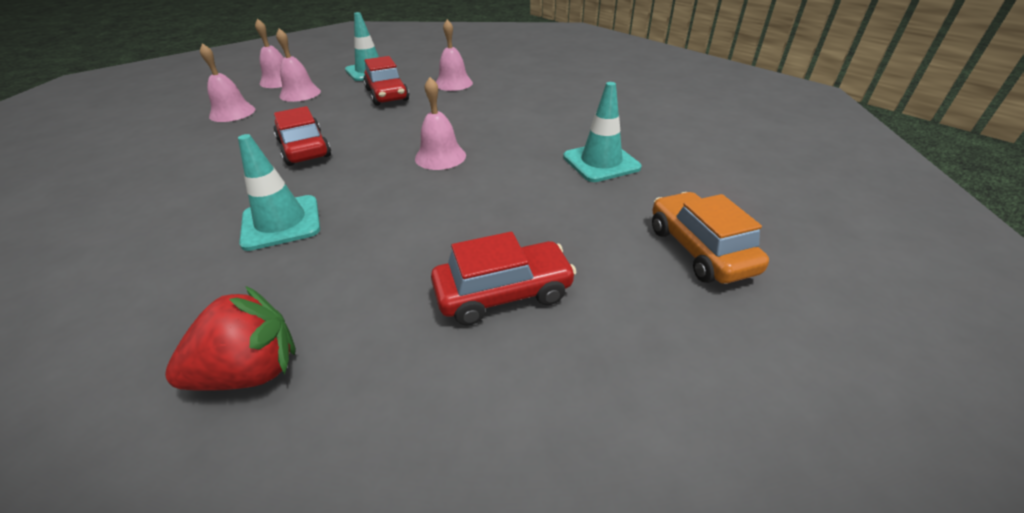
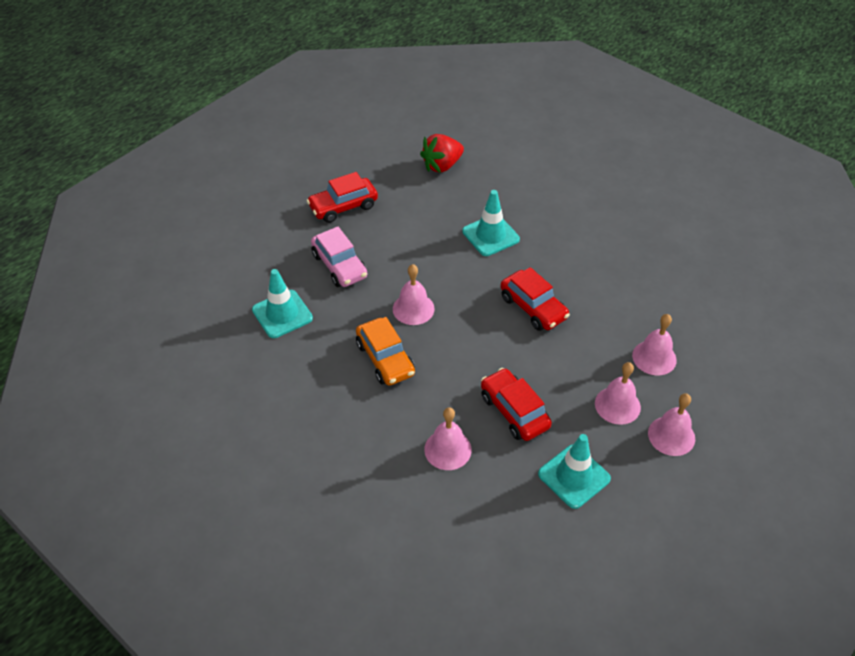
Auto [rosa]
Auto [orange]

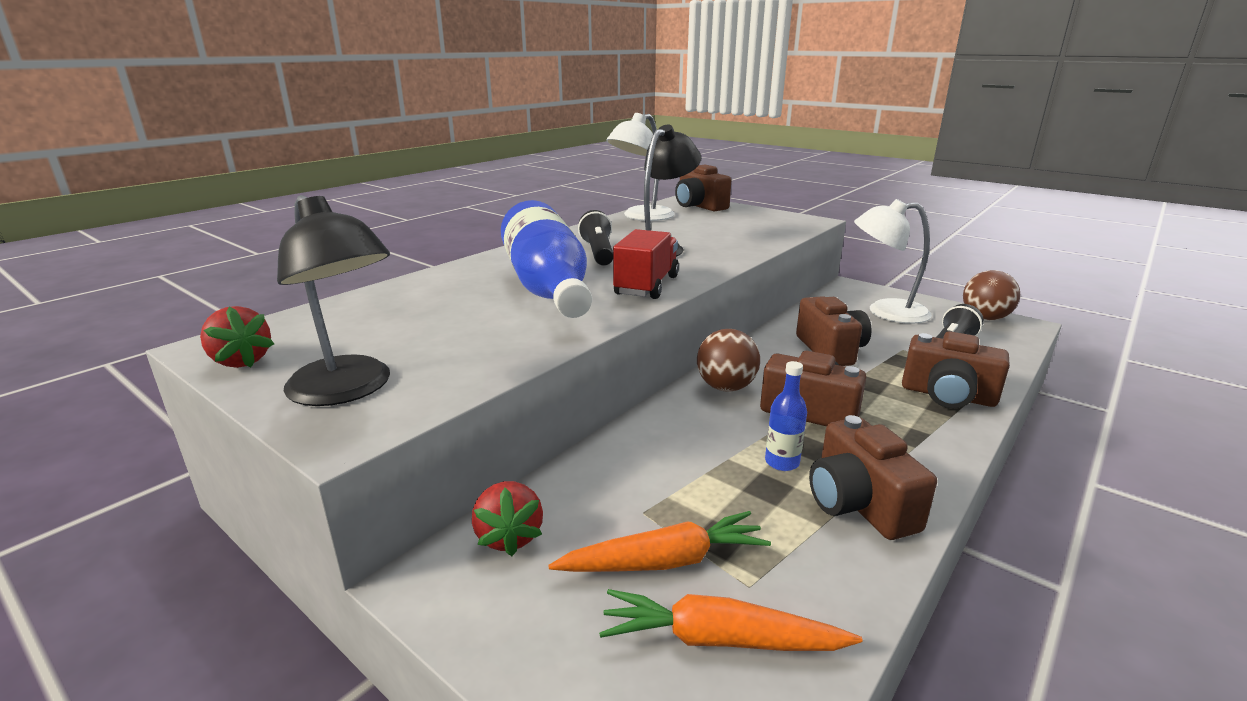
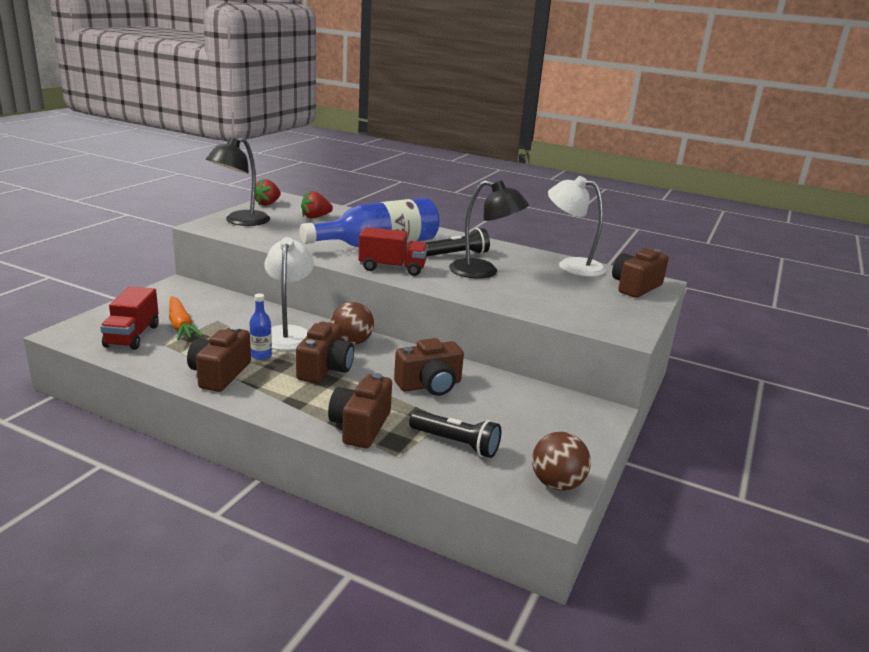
Lastwagen [rot] (1st from left)
Kamera [braun] (1st from left)
Lampe [weiß] (1st from left)
Erdbeere [rot] (2nd from left)

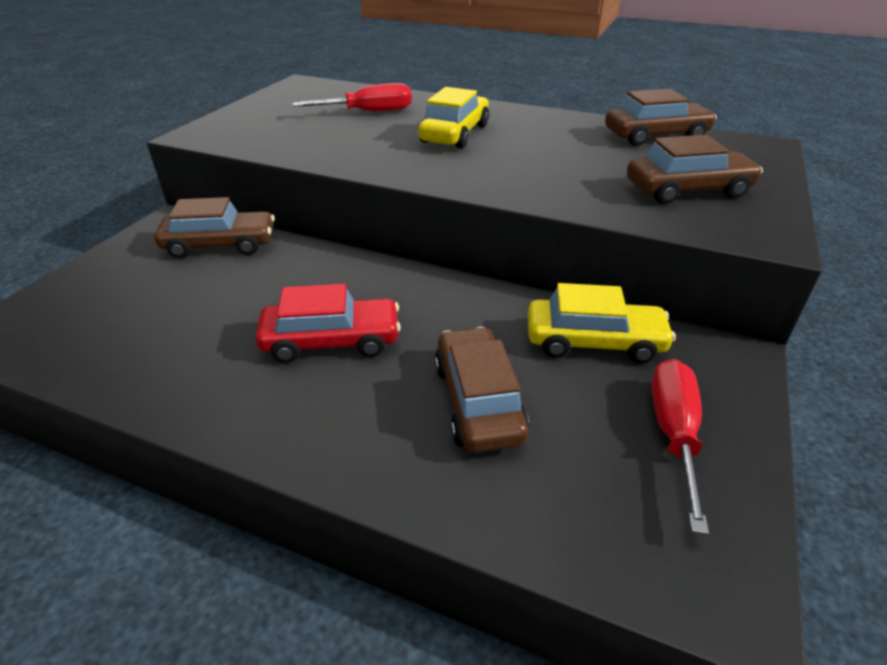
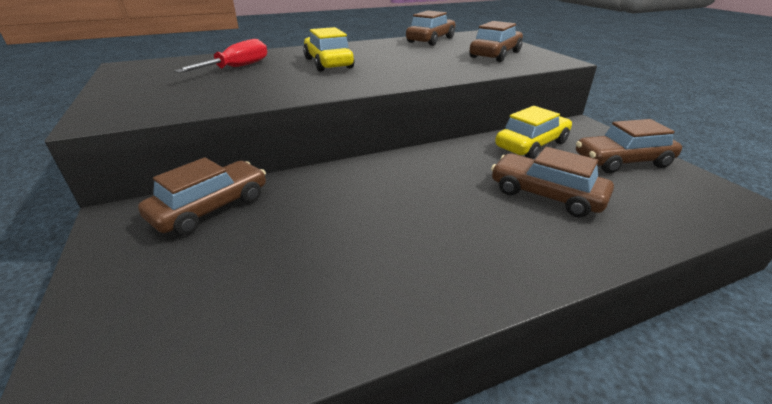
Auto [braun] (5th from left)
Auto [rot]

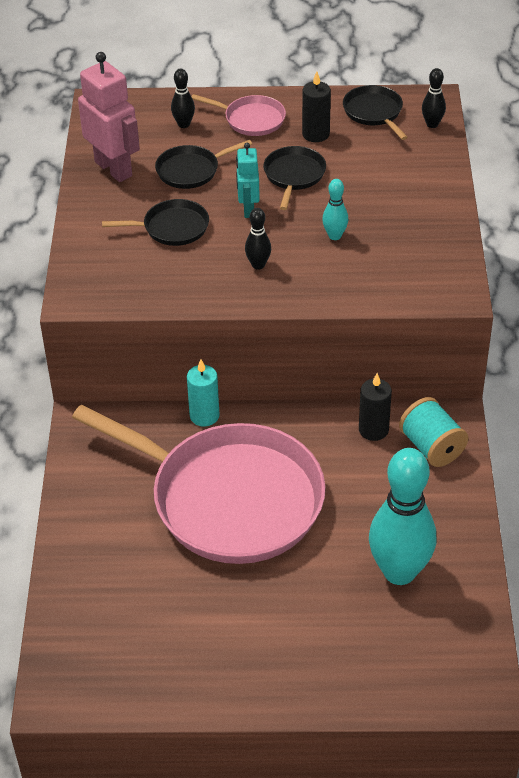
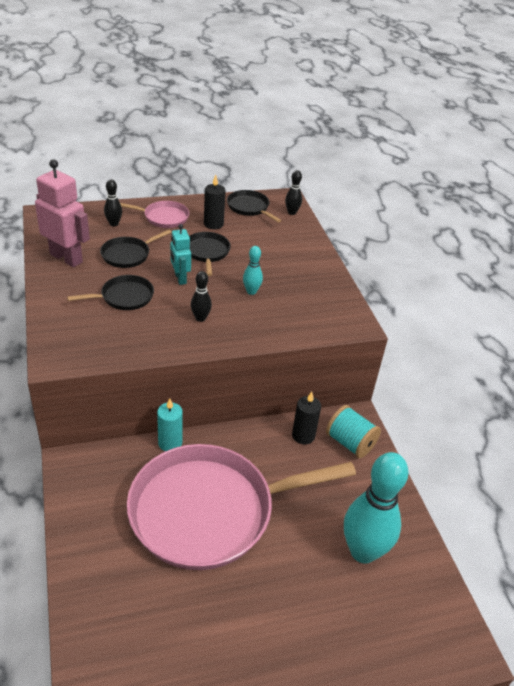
Pfanne [rosa] (2nd from left)

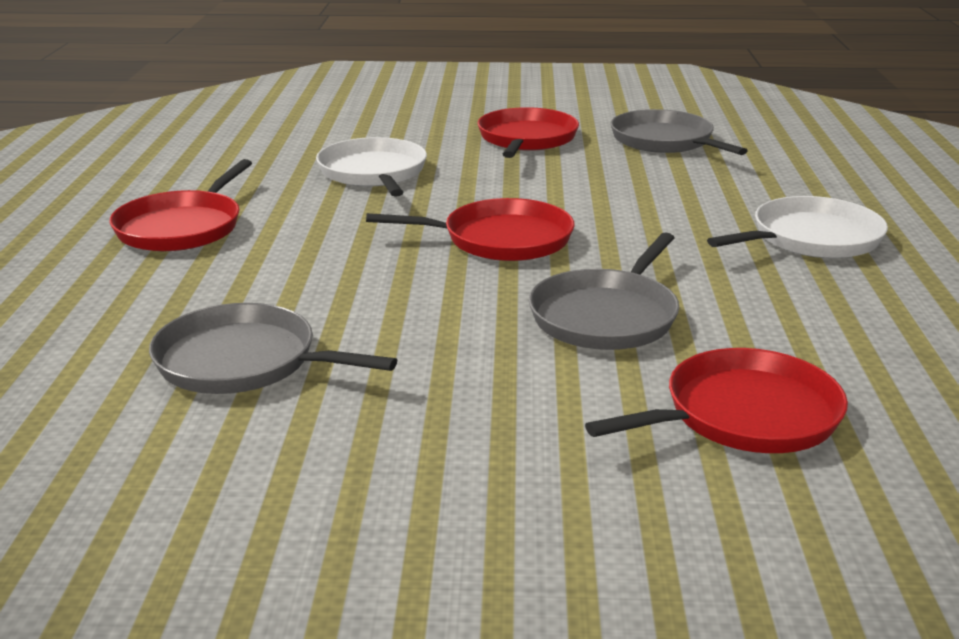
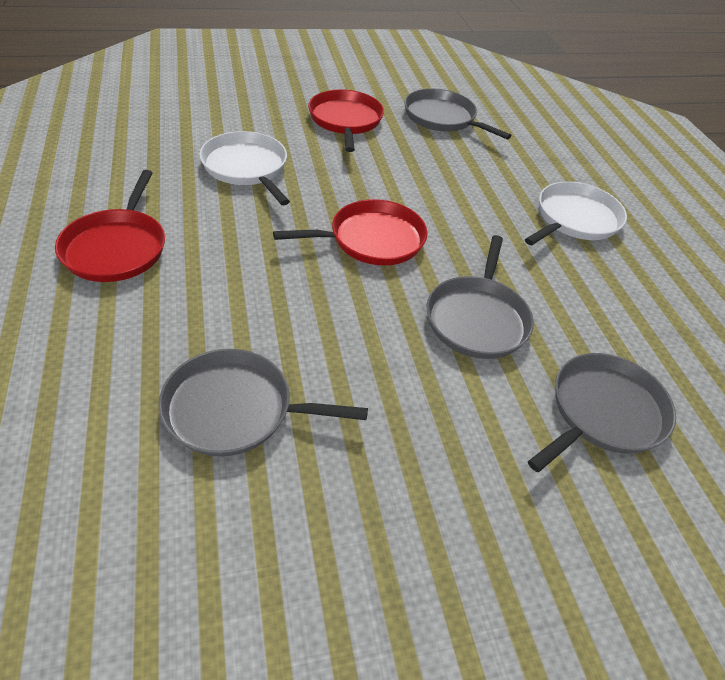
Pfanne [grau] (4th from left)

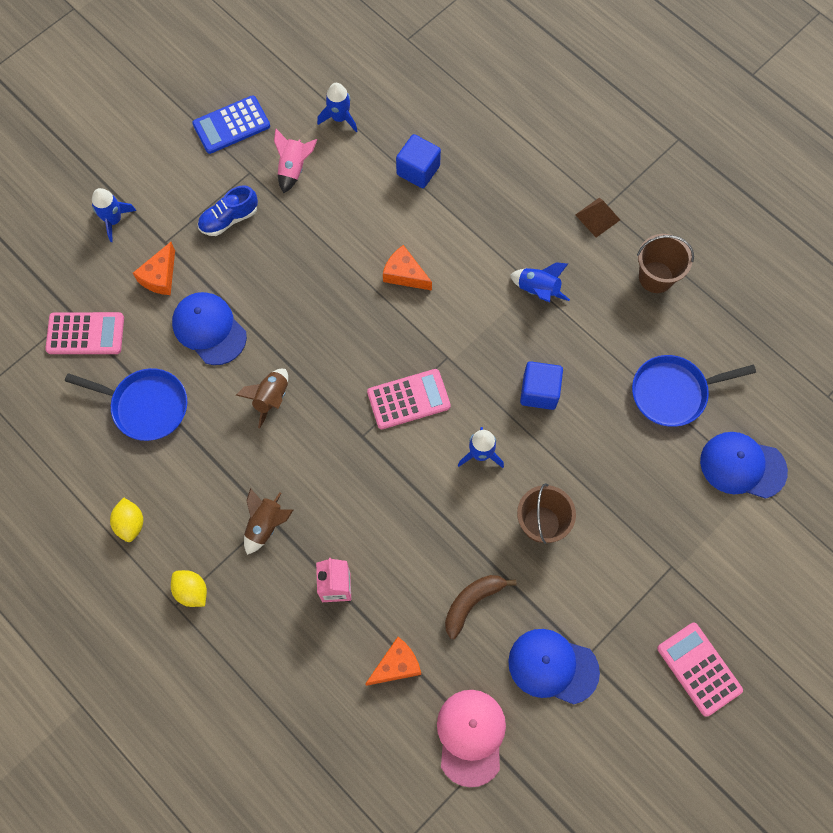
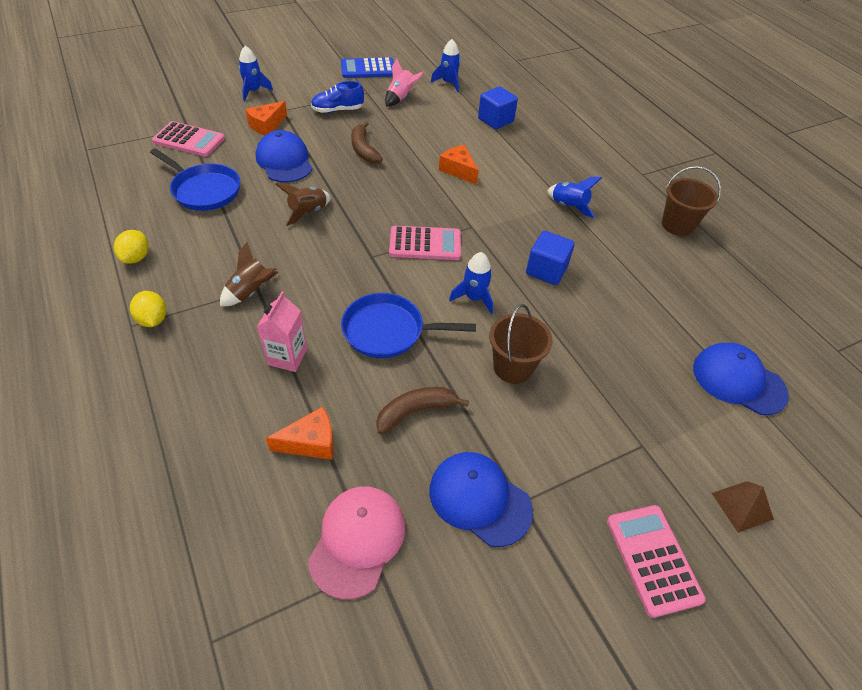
Pfanne [blau] (2nd from left)
Banane [braun] (1st from left)
Pyramide [braun]

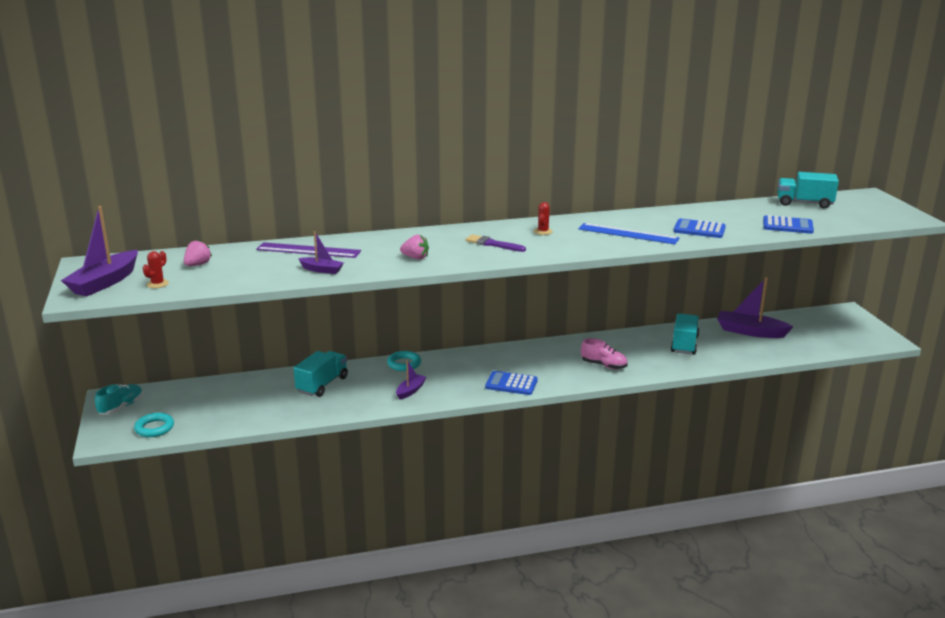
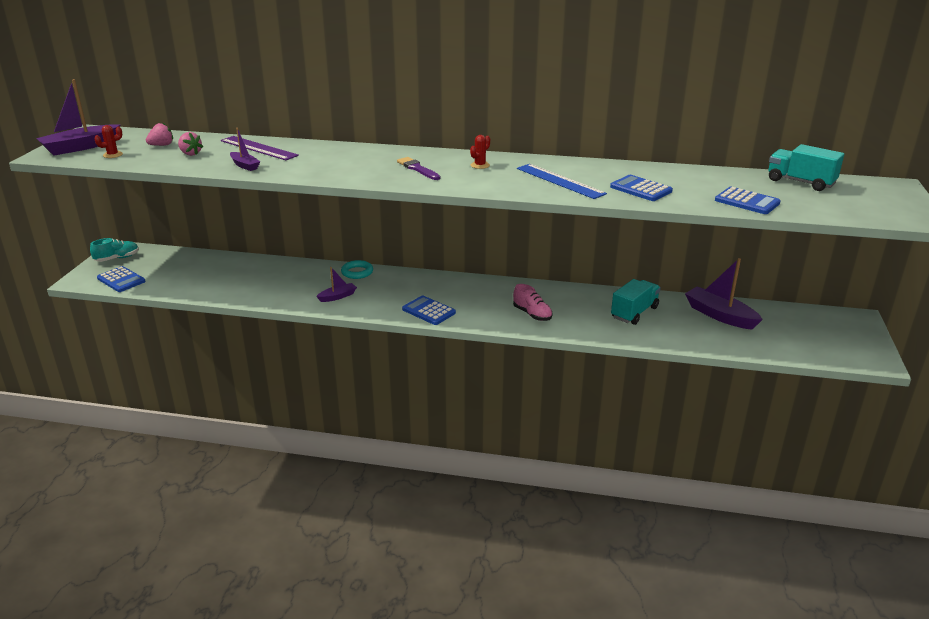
Taschenrechner [blau] (1st from left)
Erdbeere [rosa] (2nd from left)
Lastwagen [türkis] (1st from left in the first image)

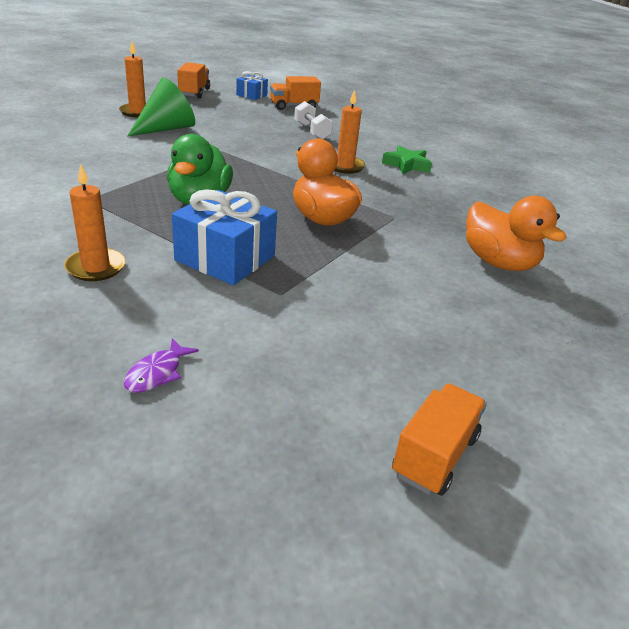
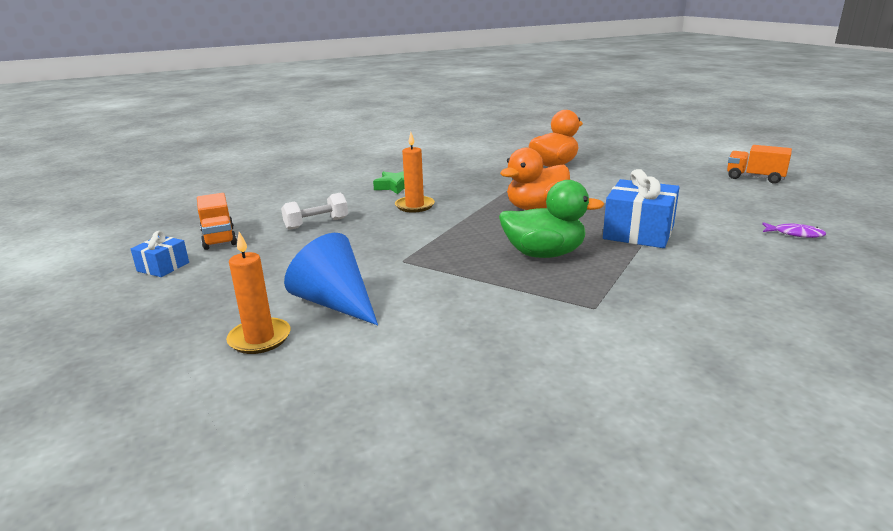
Kegel [blau]
Kerze [orange] (1st from left in the first image)
Lastwagen [orange] (1st from left in the first image)

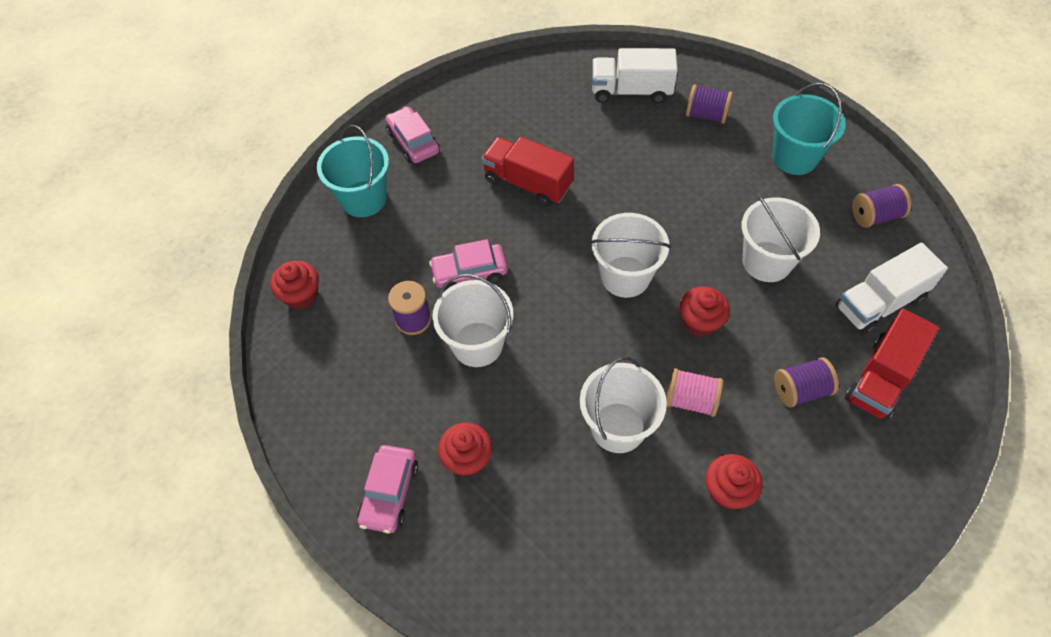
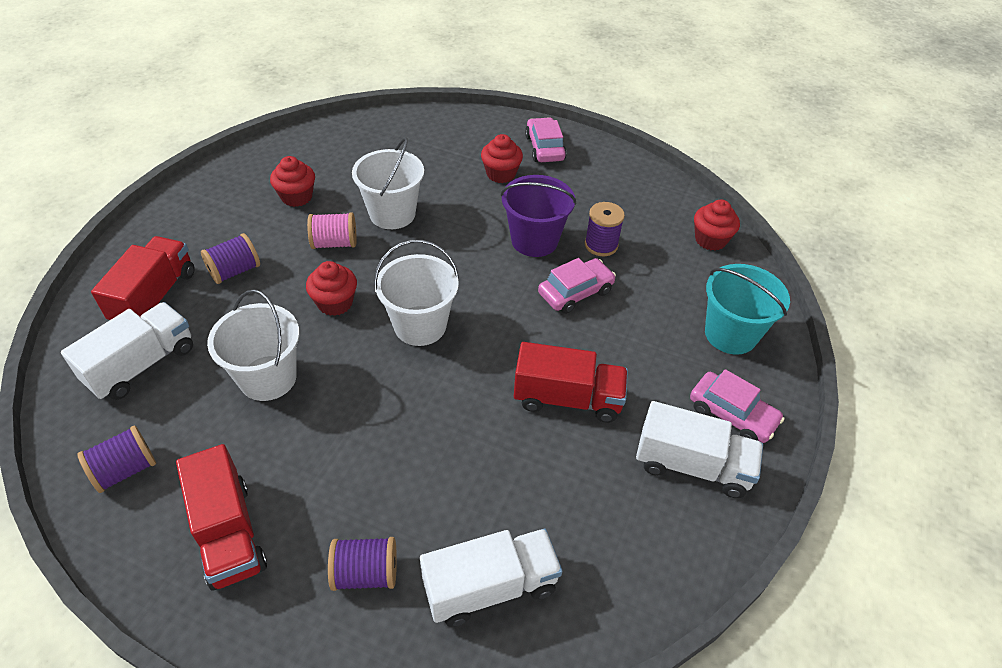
Lastwagen [rot] (2nd from left)
Eimer [lila]
Lastwagen [weiß] (3rd from left)

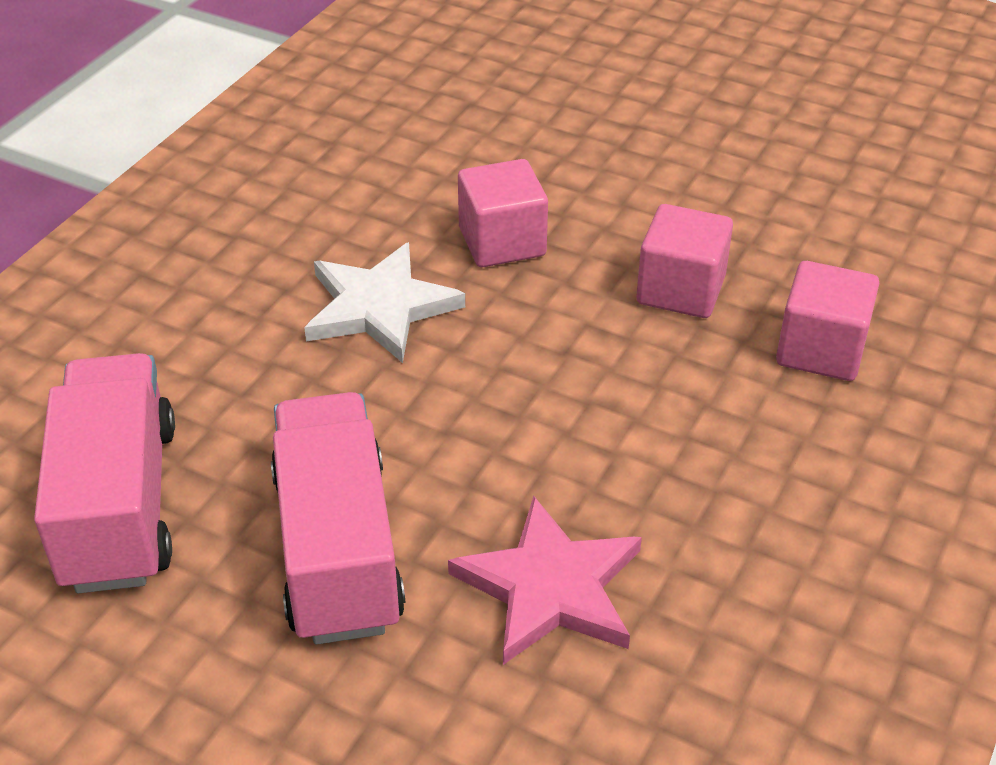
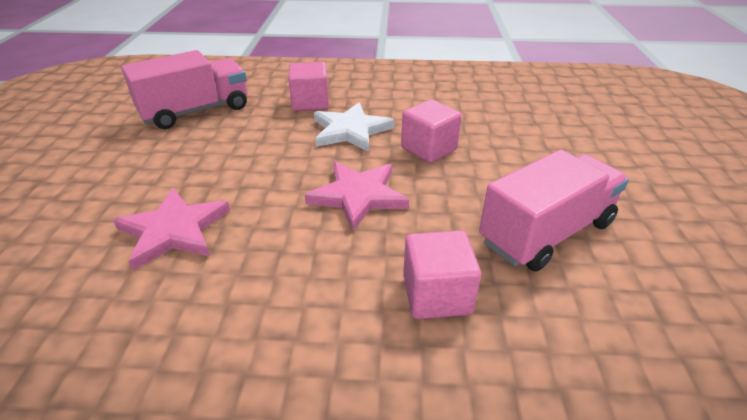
Kubus [rosa] (1st from left)
Stern [rosa] (2nd from left)
Lastwagen [rosa] (2nd from left)

